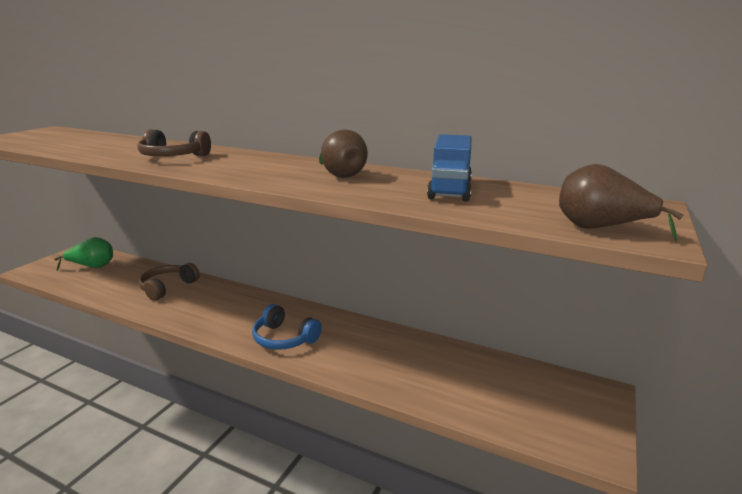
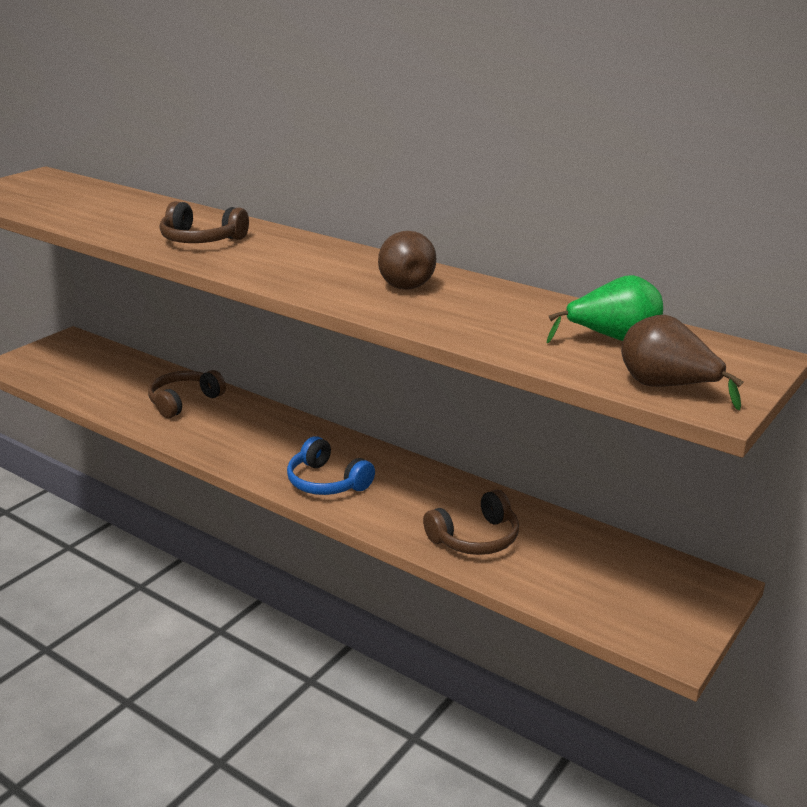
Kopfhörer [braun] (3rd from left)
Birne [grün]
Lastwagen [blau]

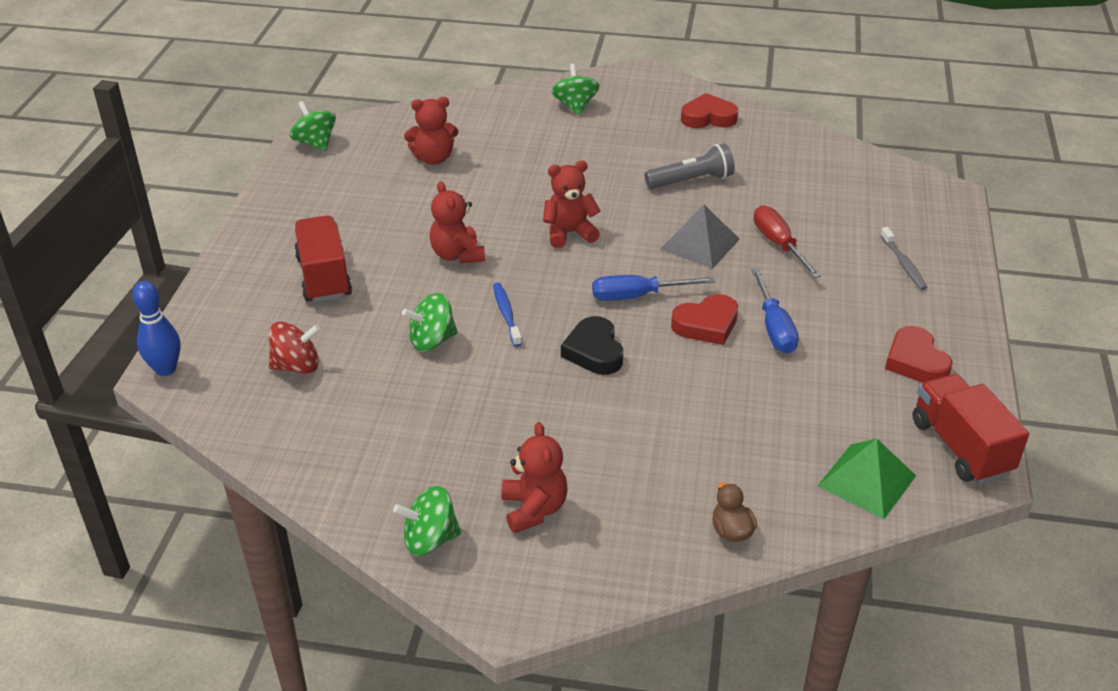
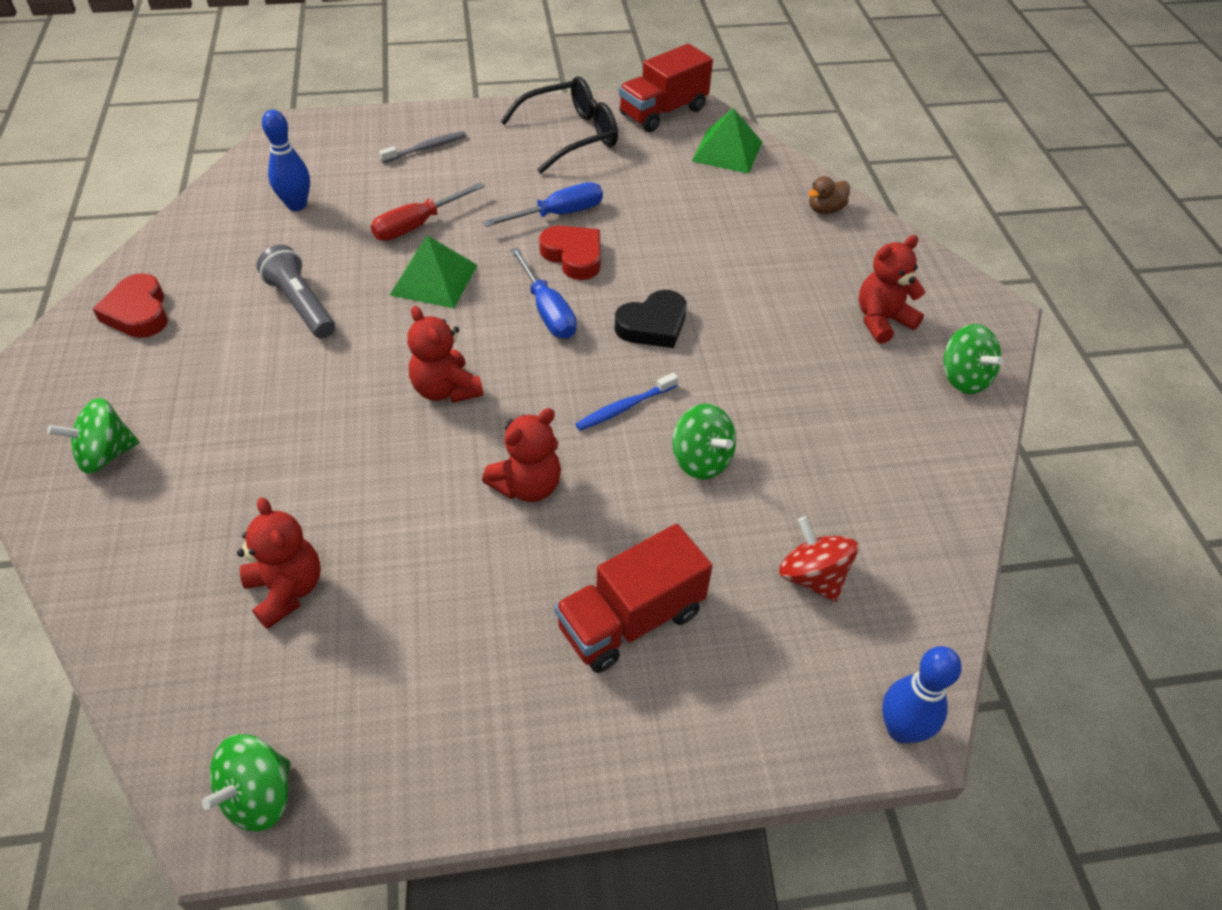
Bowlingkegel [blau] (1st from left)
Pyramide [grün] (1st from left)
Brille [schwarz]

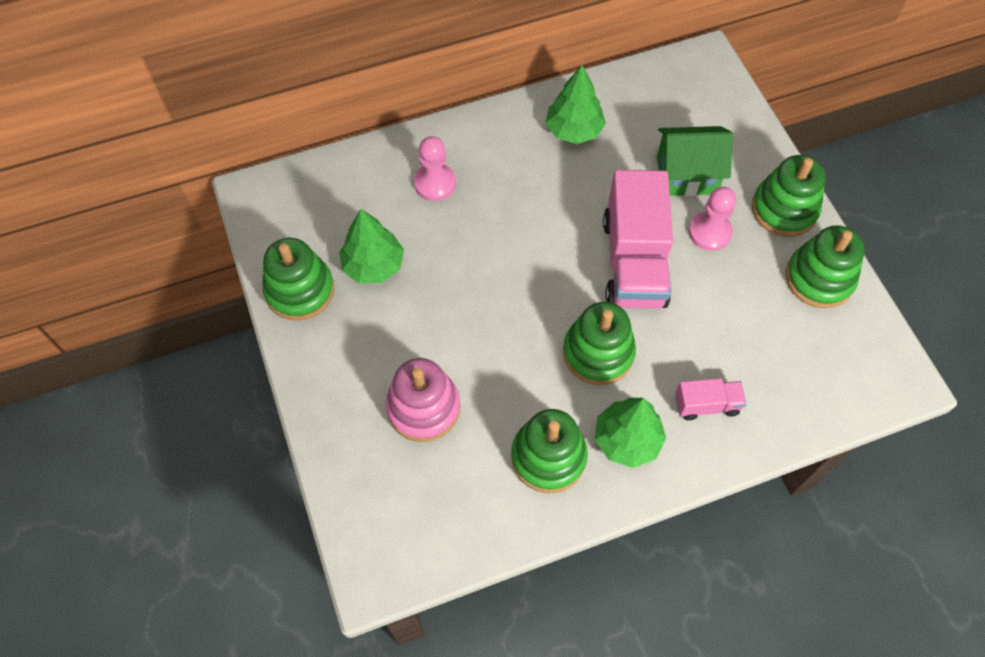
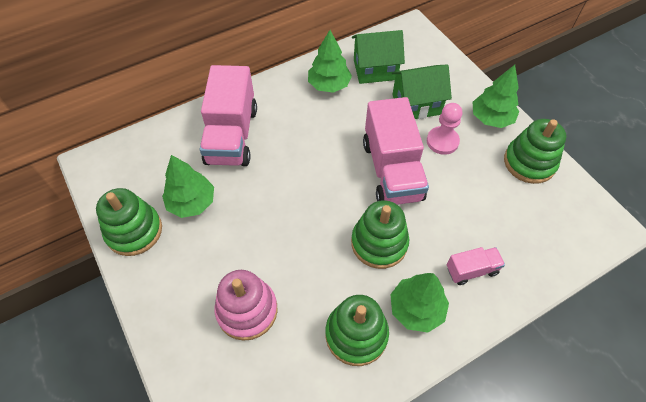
Lastwagen [rosa] (1st from left)
Haus [grün] (1st from left)
Baum [grün] (4th from left)

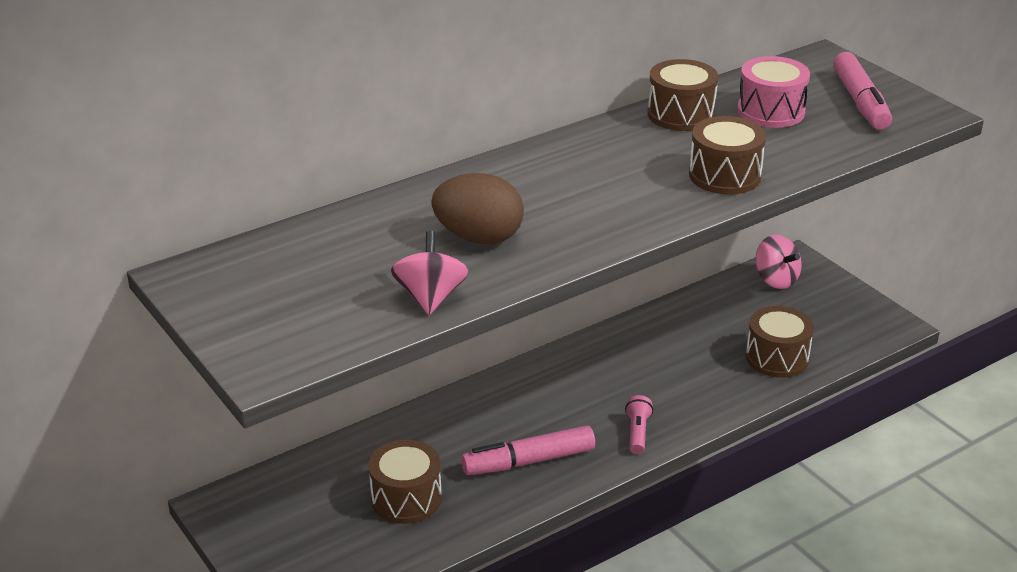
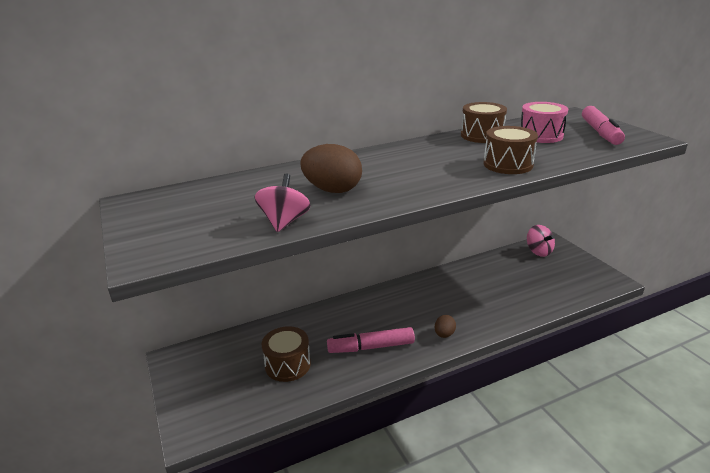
Ei [braun] (2nd from left)
Trommel [braun] (4th from left in the first image)

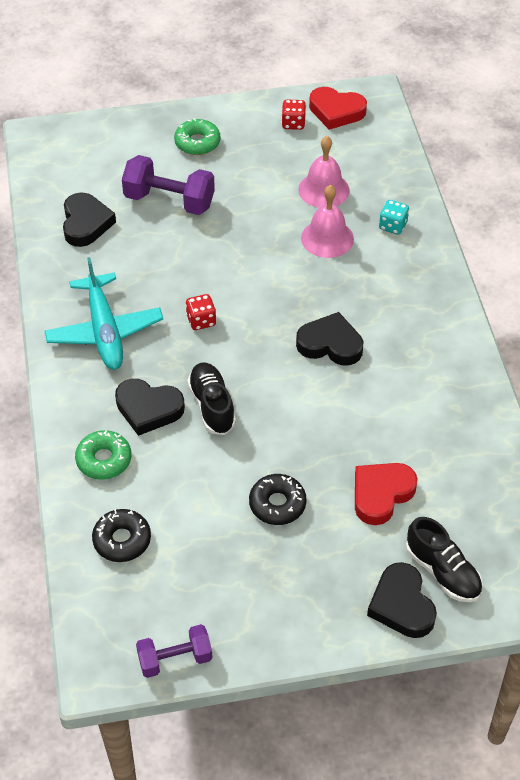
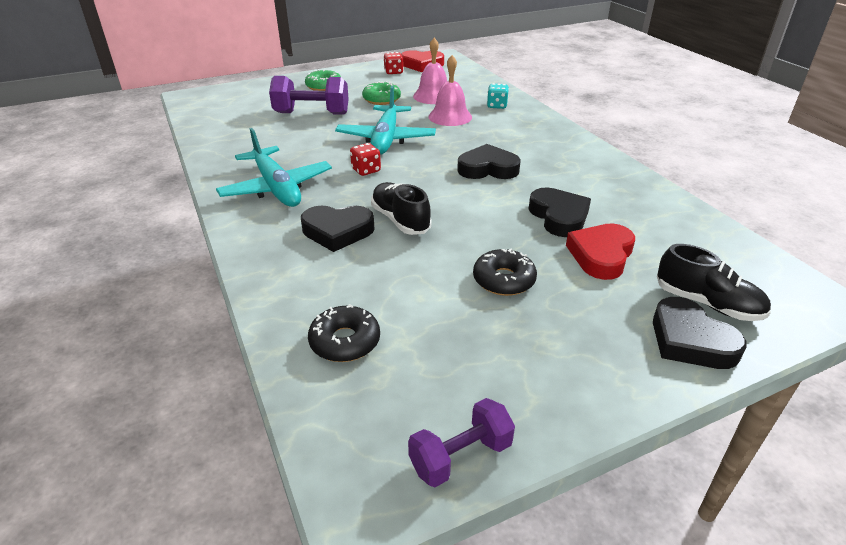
Flugzeug [türkis] (2nd from left)
Donut [grün] (2nd from left)
Herz [schwarz] (3rd from left)

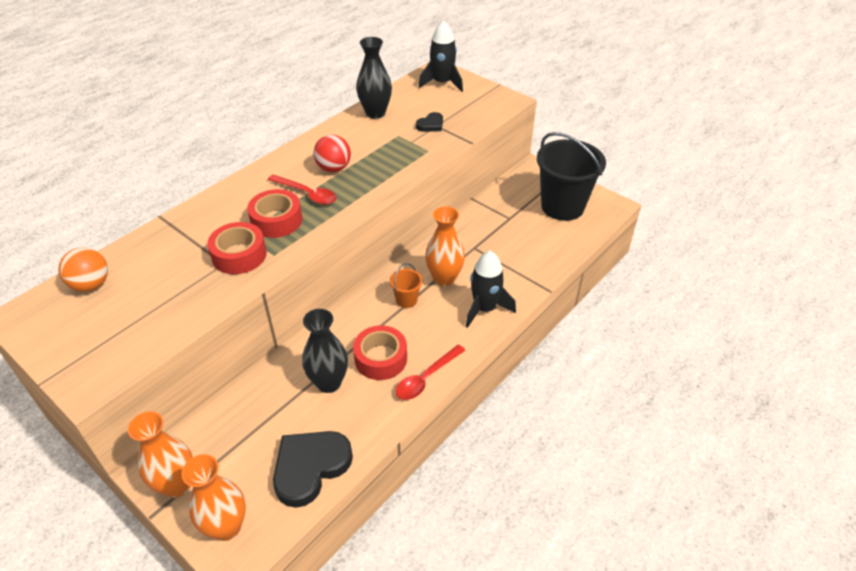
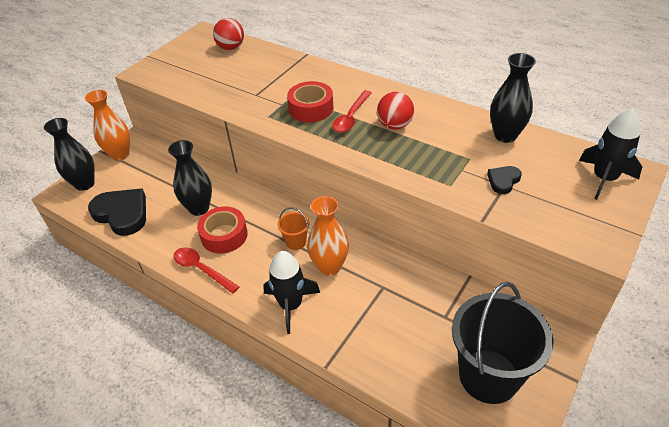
Vase [schwarz] (1st from left)
Ball [rot] (1st from left)
Herz [schwarz] (2nd from left)
Klebeband [rot] (1st from left in the first image)

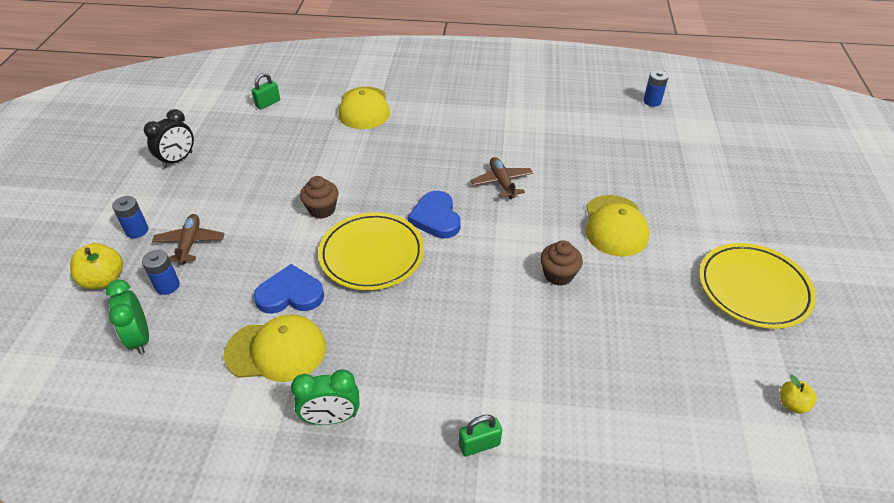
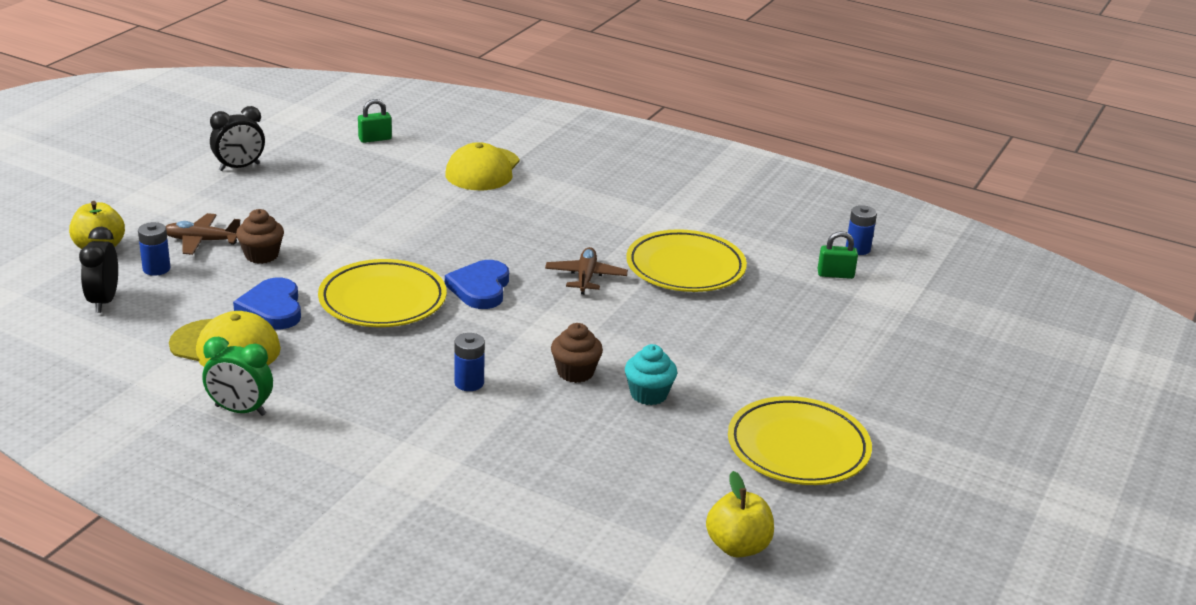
Wecker [schwarz] (1st from left)
Flugzeug [braun] (1st from left)
Herz [blau] (1st from left)
Muffin [braun] (1st from left)
Batterie [blau] (2nd from left)
Muffin [türkis]
Teller [gelb] (2nd from left)
Apfel [gelb] (2nd from left)
Vorhängeschloss [grün] (2nd from left)
Kappe [gelb] (3rd from left in the first image)

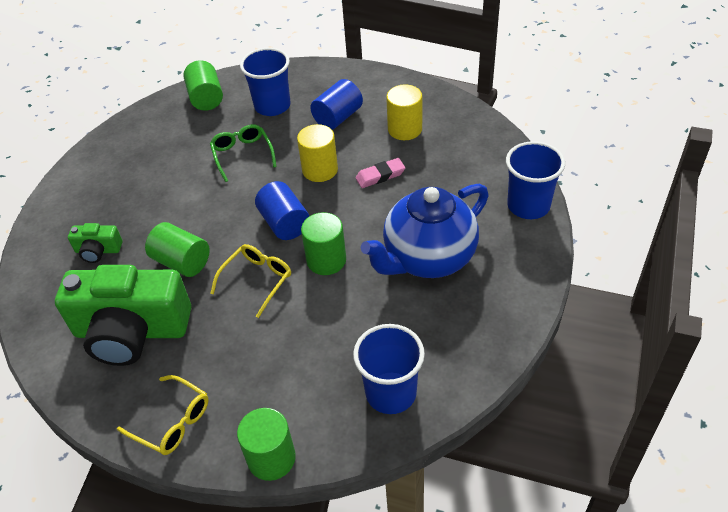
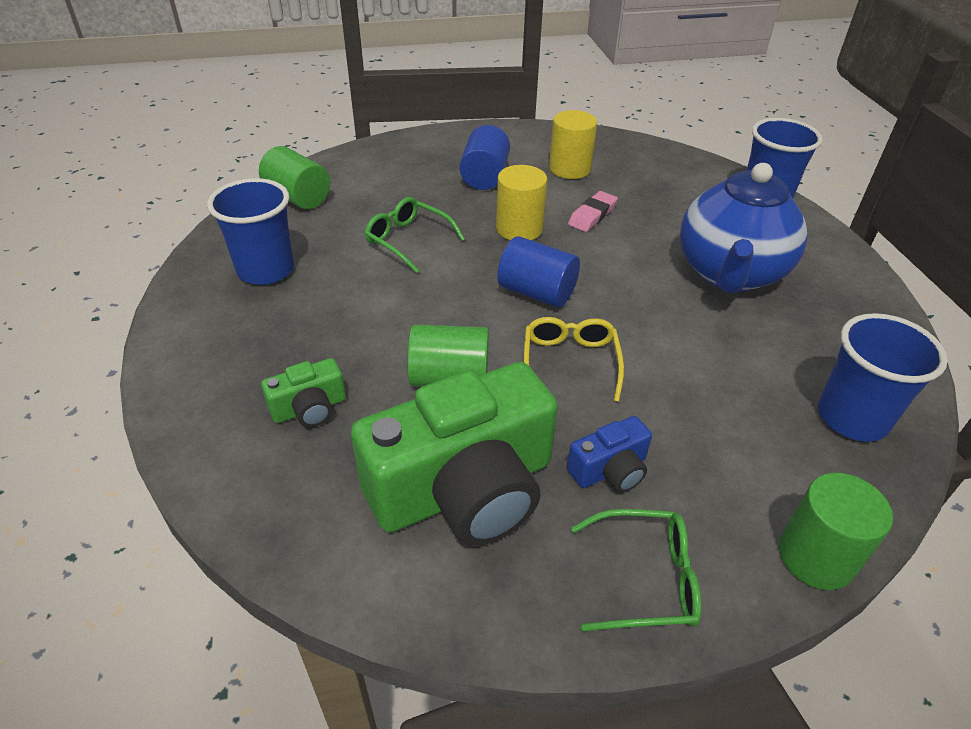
Becher [blau] (1st from left)
Kamera [blau]
Brille [grün] (2nd from left)
Vollzylinder [grün] (4th from left in the first image)

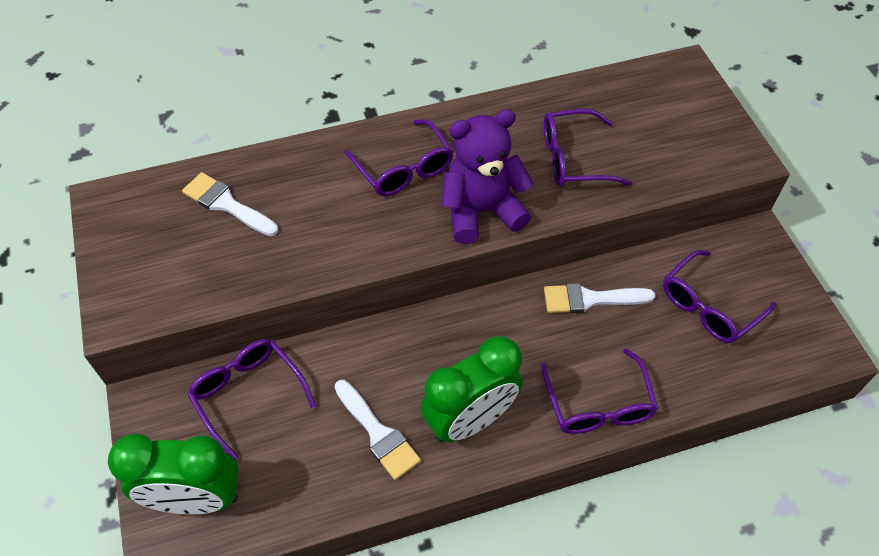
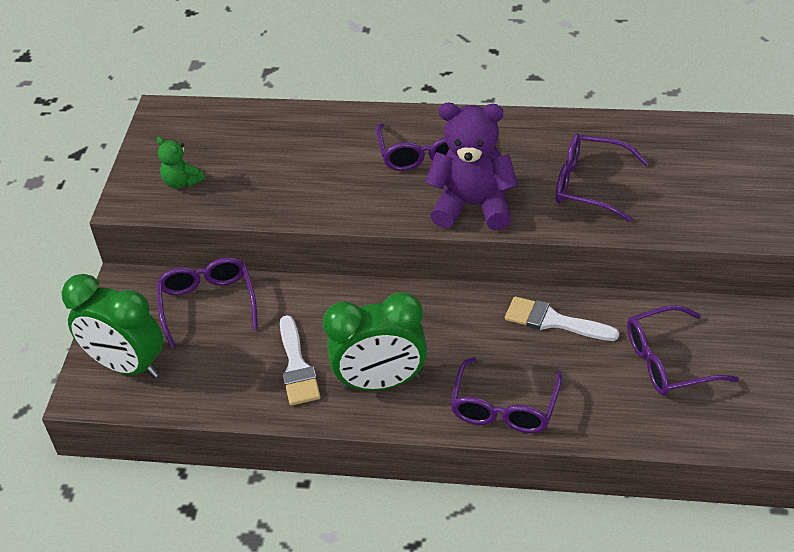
Teddybär [grün]
Pinsel [weiß] (1st from left in the first image)

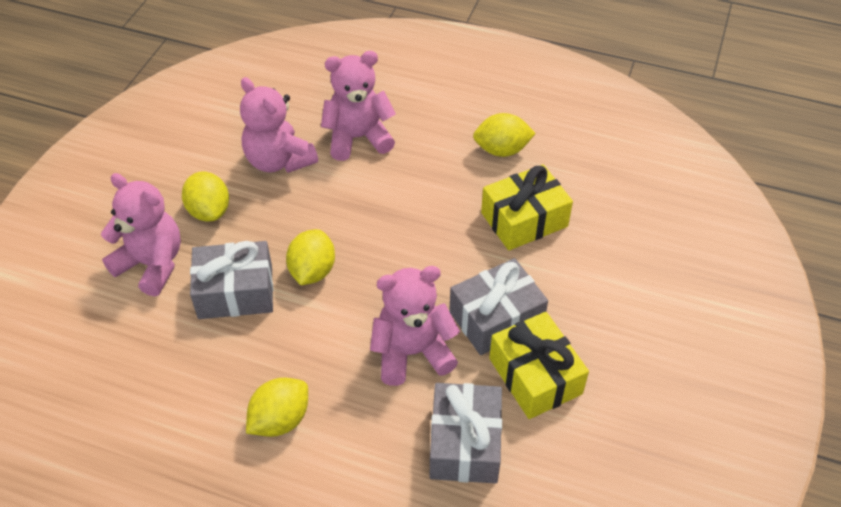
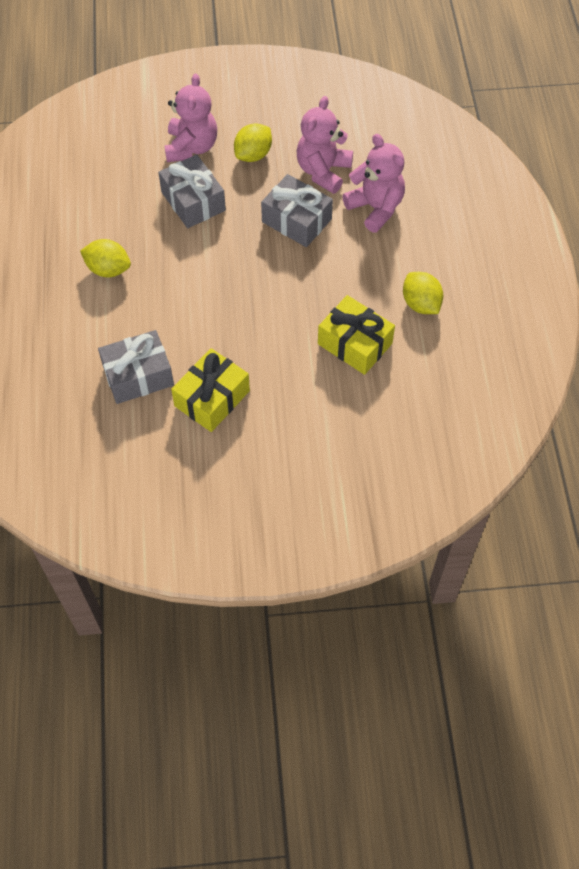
Geschenk [grau] (3rd from left)
Zitrone [gelb] (3rd from left in the first image)
Teddybär [rosa] (4th from left in the first image)

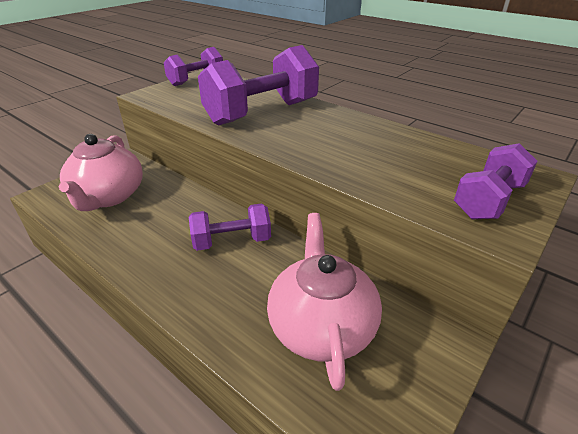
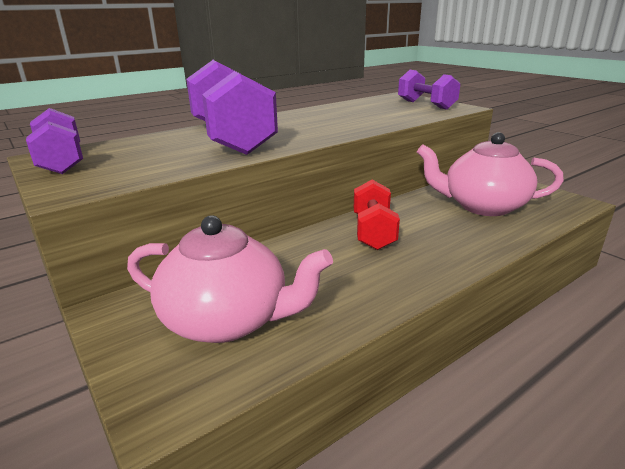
Hantel [rot]

